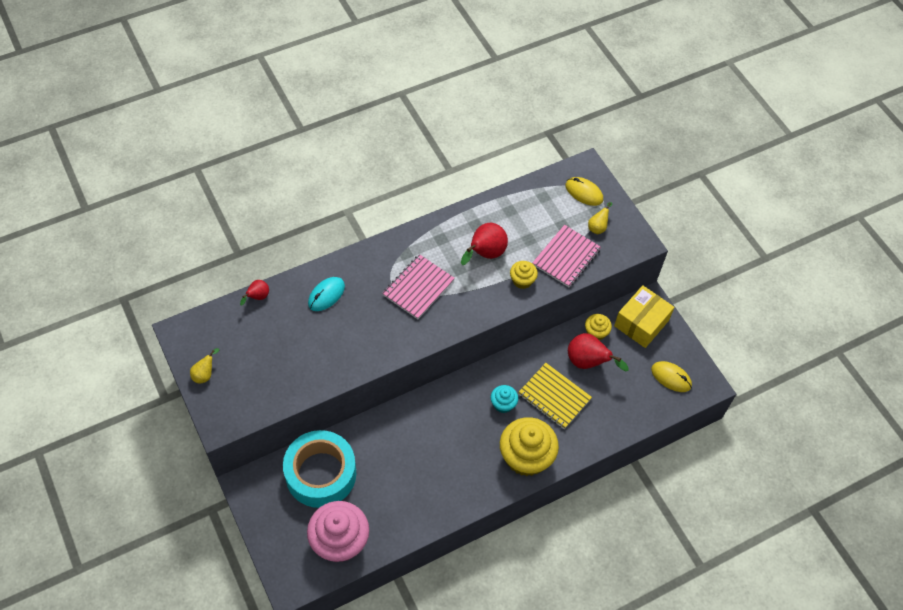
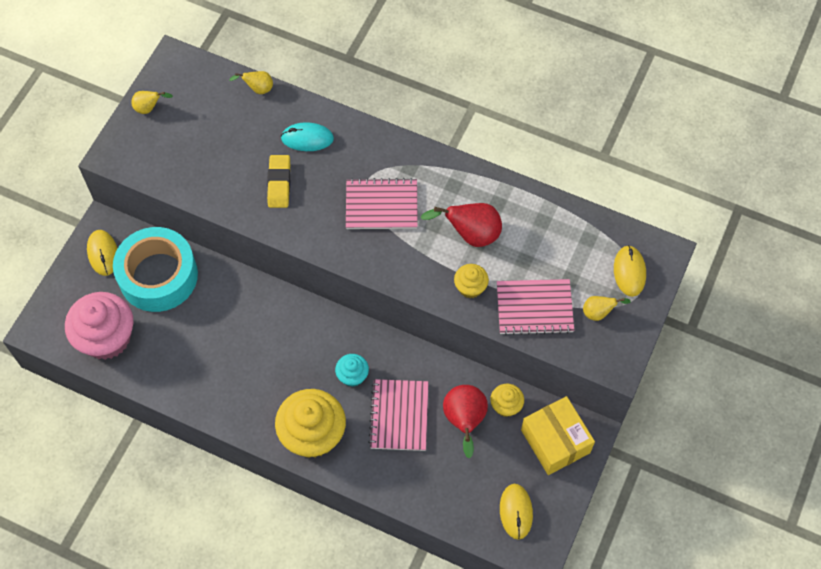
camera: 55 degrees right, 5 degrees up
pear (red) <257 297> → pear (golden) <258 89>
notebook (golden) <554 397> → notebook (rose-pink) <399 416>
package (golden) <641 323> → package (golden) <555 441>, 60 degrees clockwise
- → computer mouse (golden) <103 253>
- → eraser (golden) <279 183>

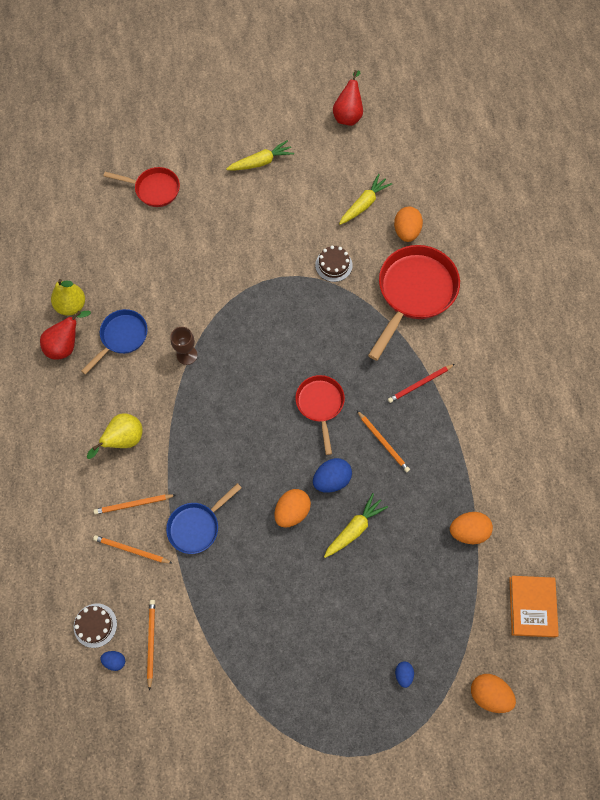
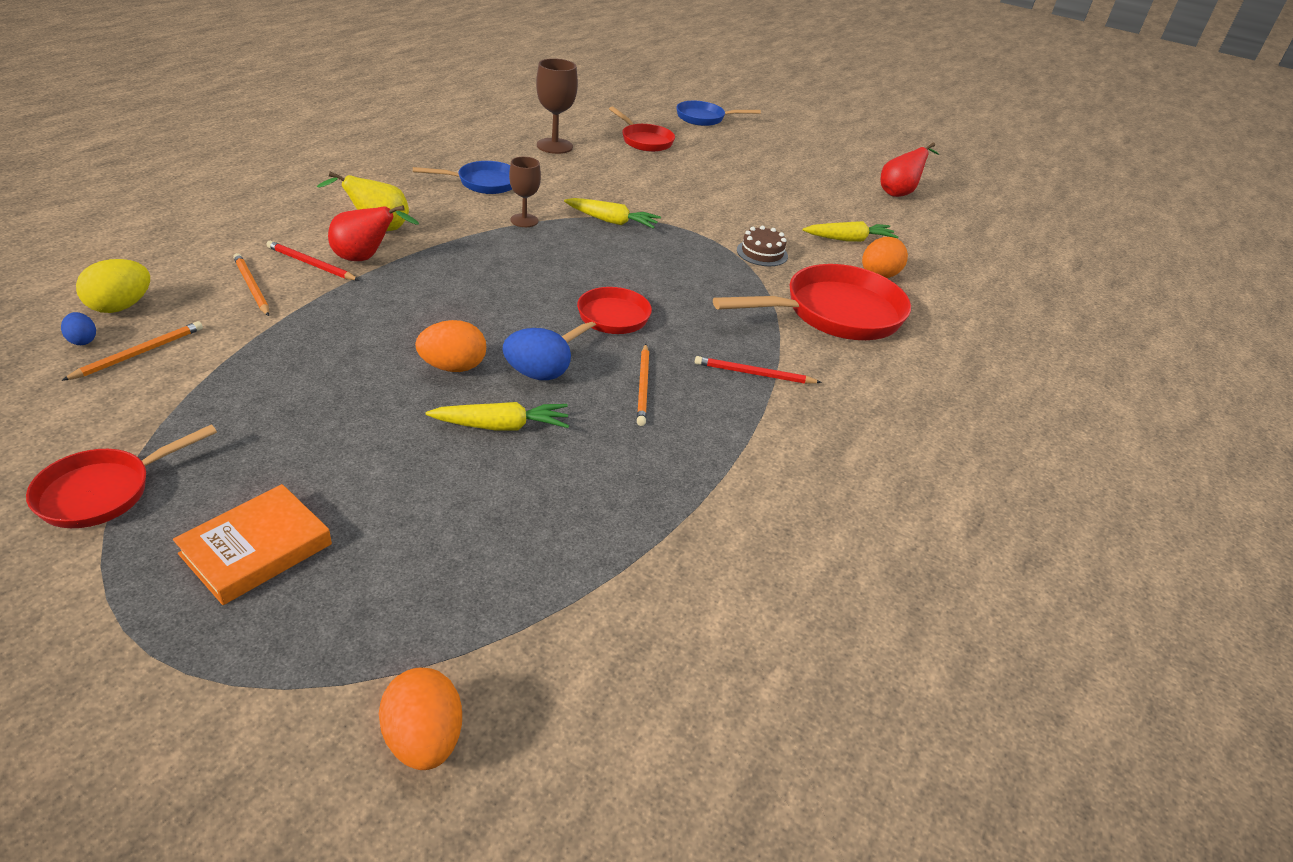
camera: 35 degrees right, 30 degrees down
pear (red) <66 346> → pear (red) <365 258>, move
pear (golden) <71 305> → -
gateau (russet) <95 625> → egg (golden) <121 307>
pencil (bright orange) <133 504> → pencil (red) <311 264>
skillet (blue) <197 526> → skillet (blue) <704 118>, move
toy carrot (golden) <261 162> → toy carrot (golden) <612 221>, move
egg (blue) <403 674> → -
egg (bright orange) <468 531> → -
hardback (bright orange) <532 607> → hardback (bright orange) <256 549>, move
- → skillet (red) <103 491>
- → goblet (russet) <554 146>

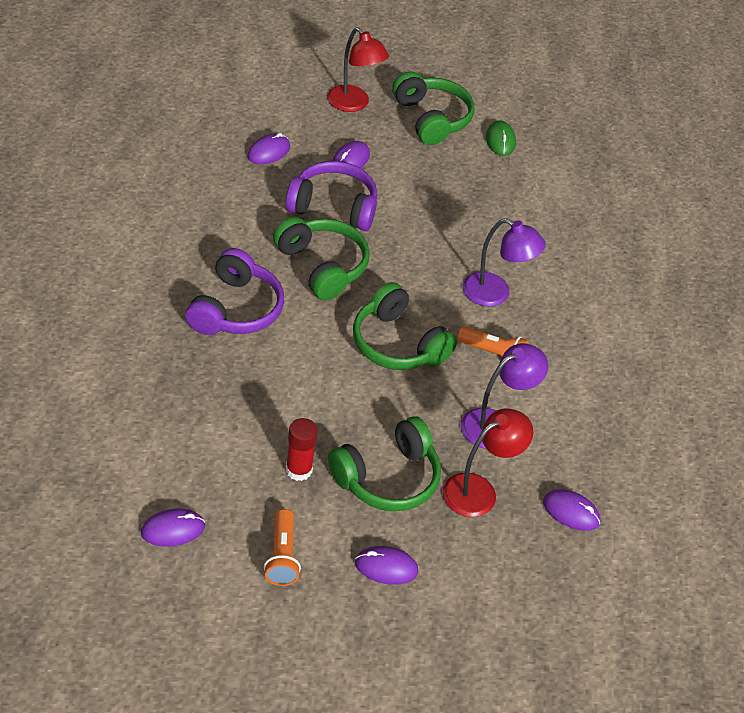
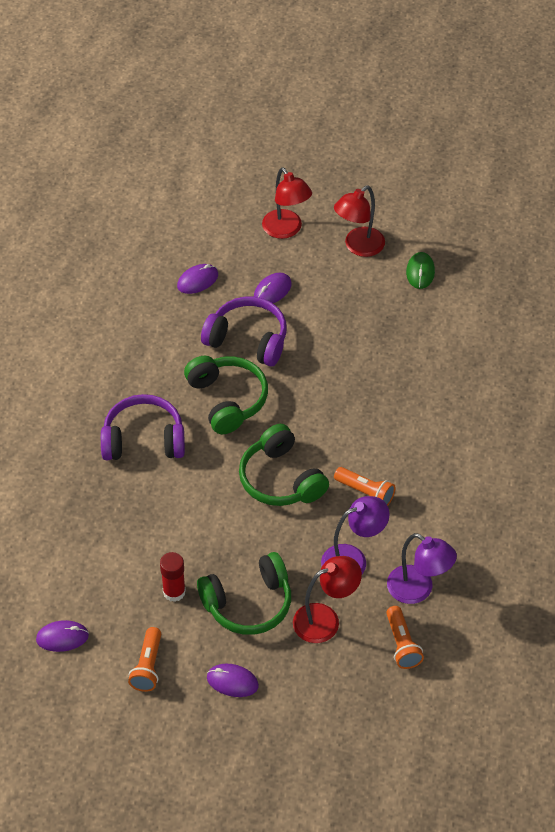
camera: 15 degrees right, 5 degrees up
over-ear headphones (purple) <236 309> → over-ear headphones (purple) <143 439>, 120 degrees counterclockwise
over-ear headphones (leaf-green) <432 118> → desk lamp (red) <358 247>
desk lamp (purple) <495 294> → desk lamp (purple) <418 590>, move
computer mouse (purple) <571 512> → flashlight (bright orange) <402 644>

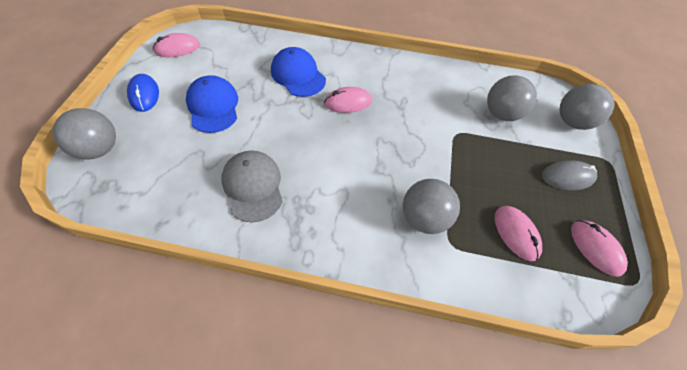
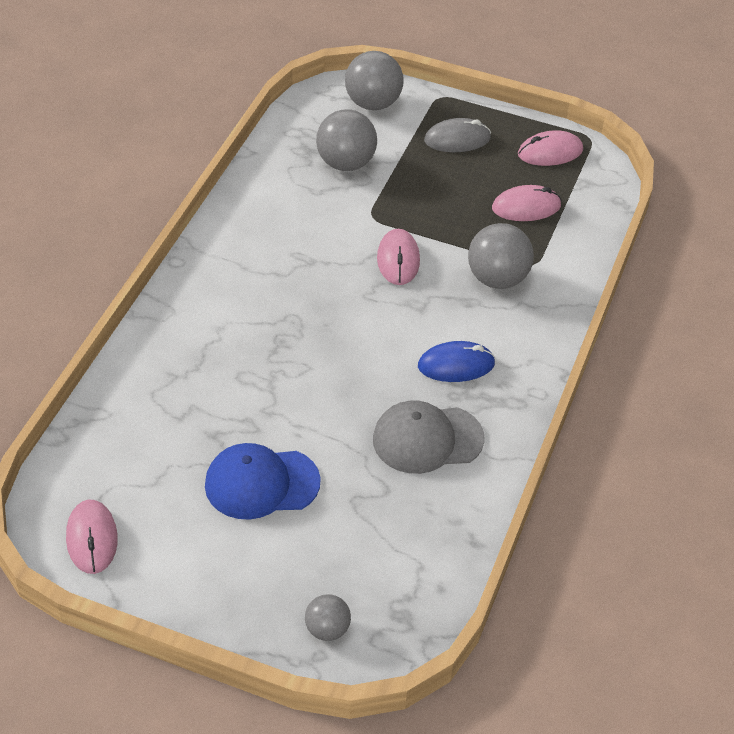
camera: 80 degrees left, 10 degrees down
sphere (gray) <100 149> → sphere (gray) <327 629>, x0.58
computer mouse (blue) <144 94> → computer mouse (blue) <456 365>, move
peaked cap (blue) <298 75> → -
computer mouse (rose-pink) <348 102> → computer mouse (rose-pink) <398 260>, move
computer mouse (gray) <567 177> → computer mouse (gray) <457 139>, 75 degrees clockwise

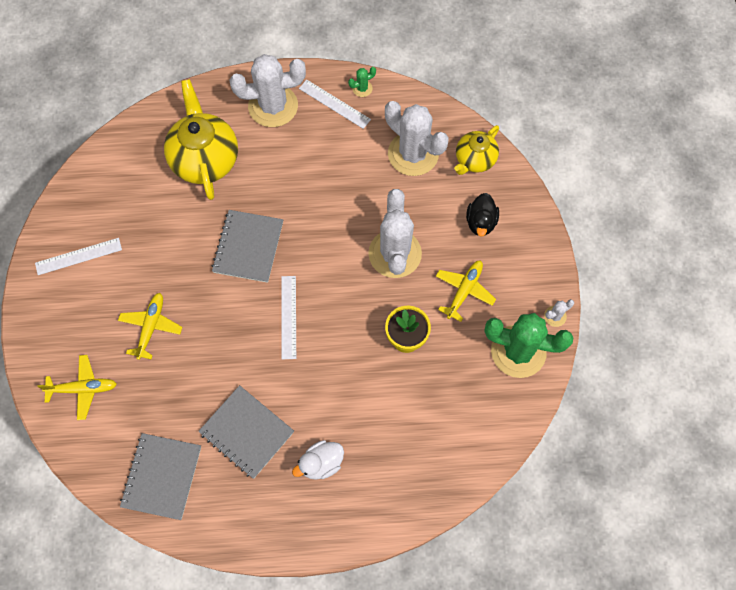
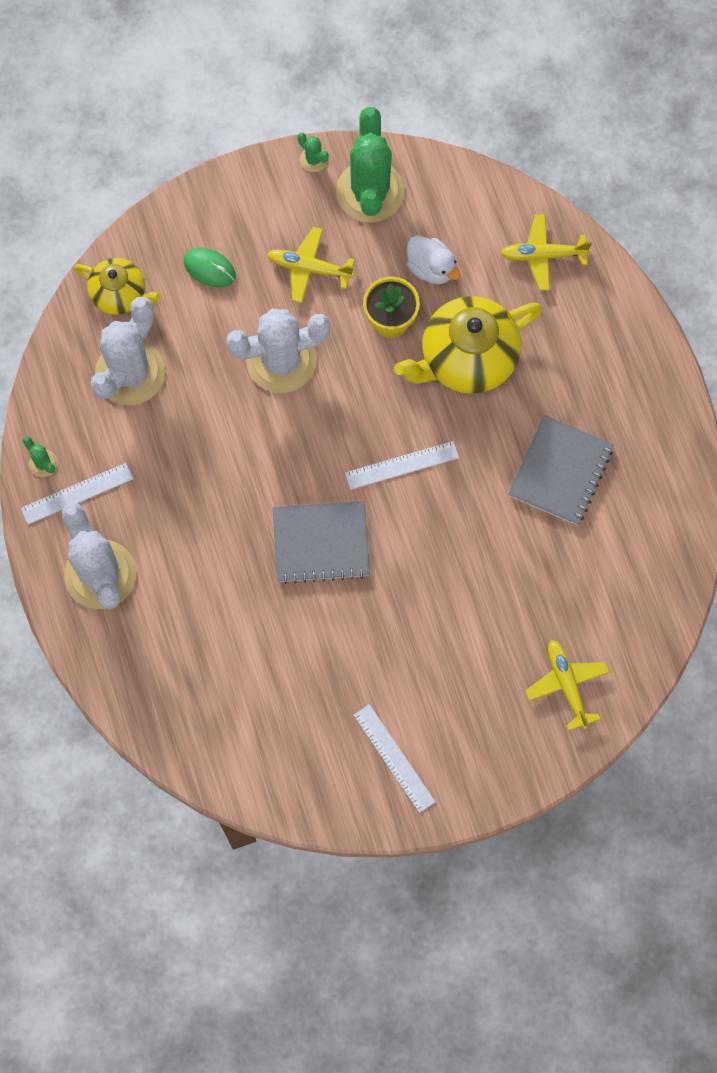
camera: 105 degrees left, 5 degrees up
aeroplane (golden) <151 327> → aeroplane (golden) <543 255>, move
notebook (gray) <162 476> → -
china teapot (golden) <205 159> → china teapot (golden) <466 359>, move
rubber duck (white) <321 463> → rubber duck (white) <431 268>, move
straightedge (white) <334 104> → straightedge (white) <77 493>, 45 degrees clockwise
rubber duck (jet-black) <480 222> → computer mouse (leaf-green) <209 268>
cactus (white) <555 316> → cactus (leaf-green) <313 159>

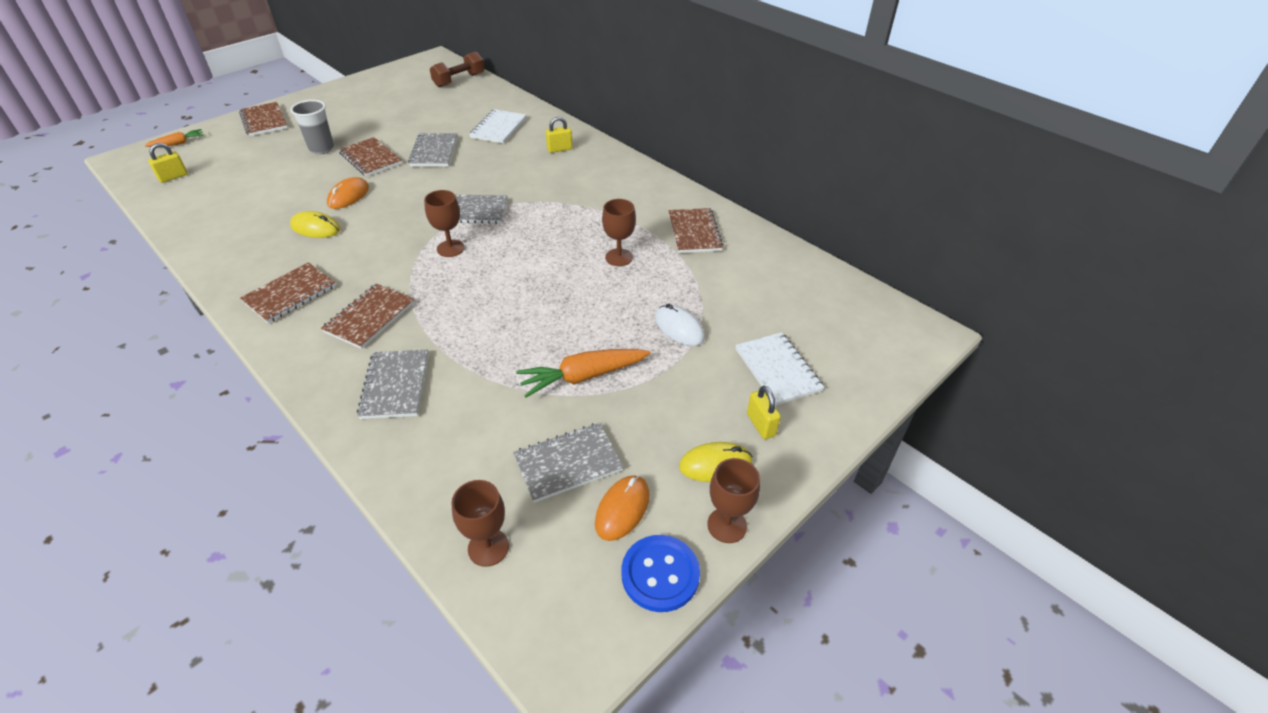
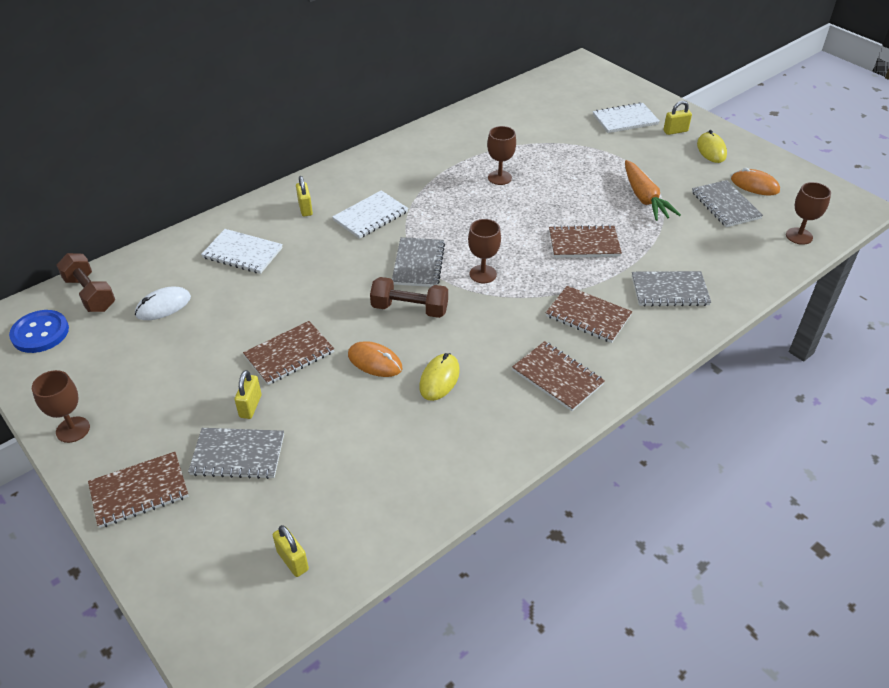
camera: 85 degrees left, 0 degrees up
toy carrot (bright orange) <178 143> → -
beaker (gray) <321 149> → lock (golden) <250 406>
notebook (gray) <434 152> → notebook (gray) <238 455>, move
sewing button (blue) <660 574> → sewing button (blue) <40 333>, move
computer mouse (white) <679 328> → computer mouse (white) <163 306>, move
notebook (russet) <694 232> → notebook (russet) <584 244>, move
goblet (russet) <727 525> → goblet (russet) <73 429>, move
- → notebook (white) <370 216>
- → free weight (russet) <409 309>

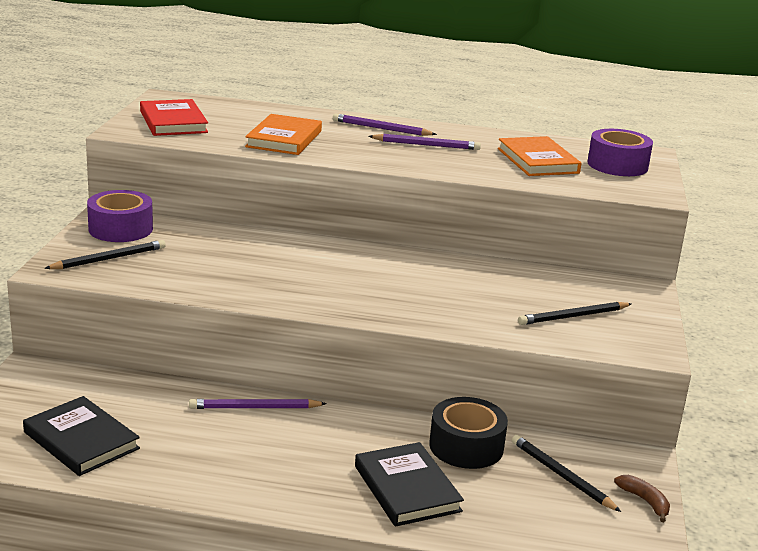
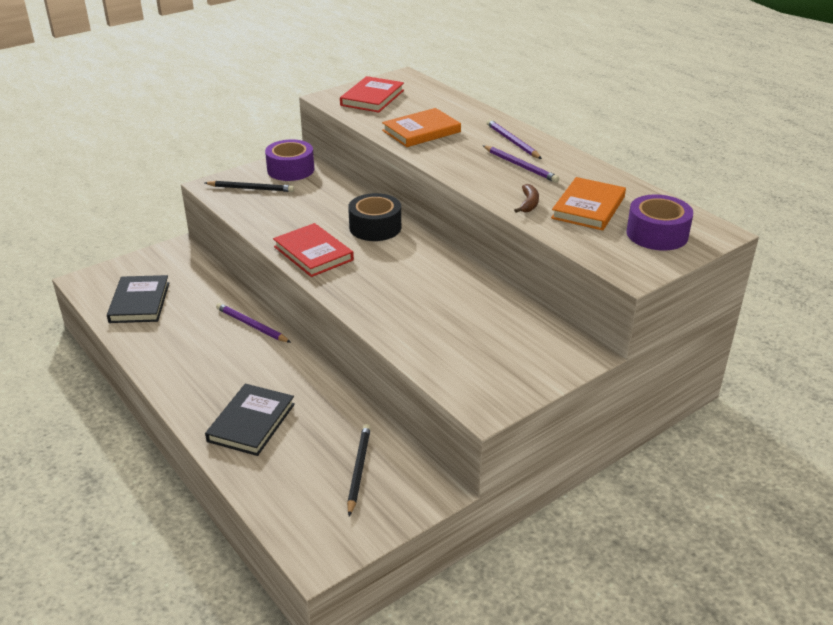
camera: 45 degrees right, 10 degrees up
tape (jet-black) <466 446> → tape (jet-black) <375 227>, move
pencil (jet-black) <573 316> → -
toy banana (russet) <645 501> → toy banana (russet) <528 204>, move
- → hardback (red) <313 253>

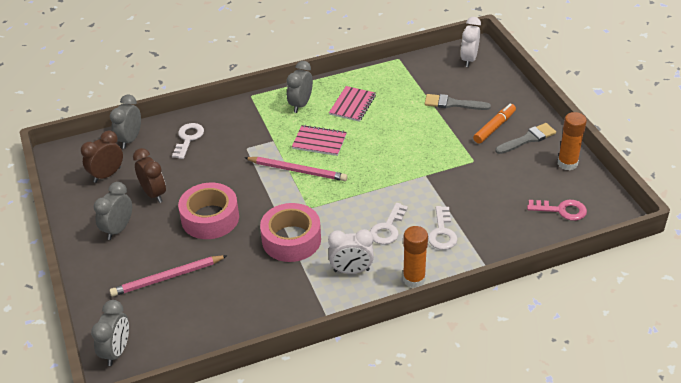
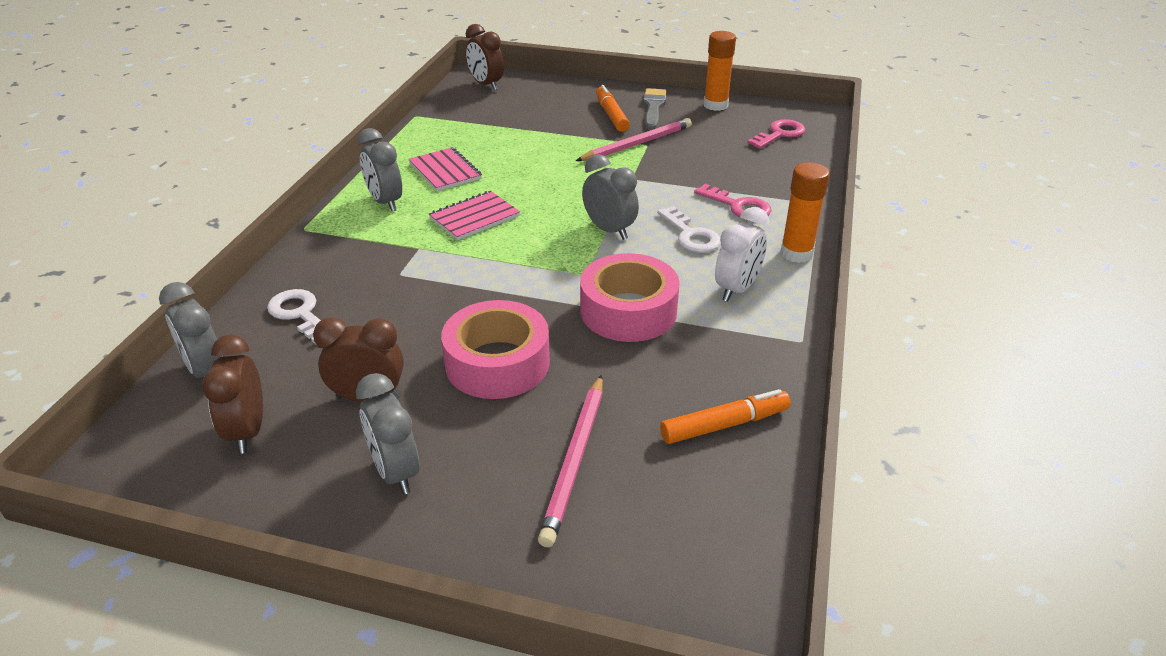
camera: 55 degrees left, 5 degrees down
clock (gray) <117 351> → clock (gray) <609 230>, move
pencil (rose-pink) <297 170> → pencil (rose-pink) <637 144>, move
paint brush (gray) <453 104> → -
door key (white) <442 232> → door key (rose-pink) <738 206>
clock (white) <469 59> → clock (russet) <486 85>
- → marker (bright orange) <724 425>

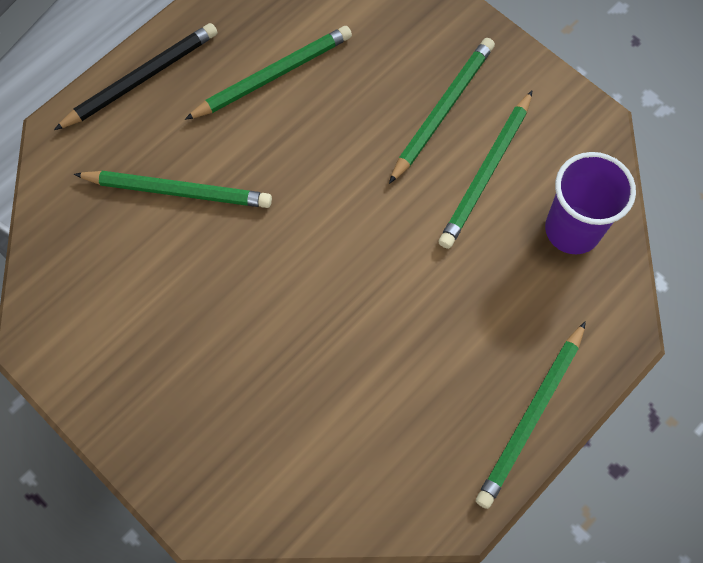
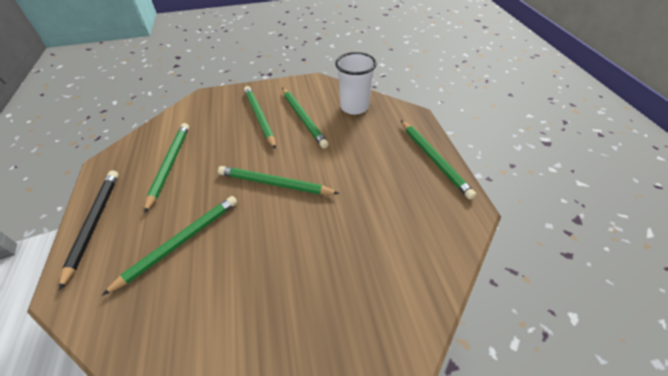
camera: 55 degrees left, 20 degrees down
beaker (purple) <572 230> → beaker (white) <354 107>
- → pencil (leaf-green) <275 183>

